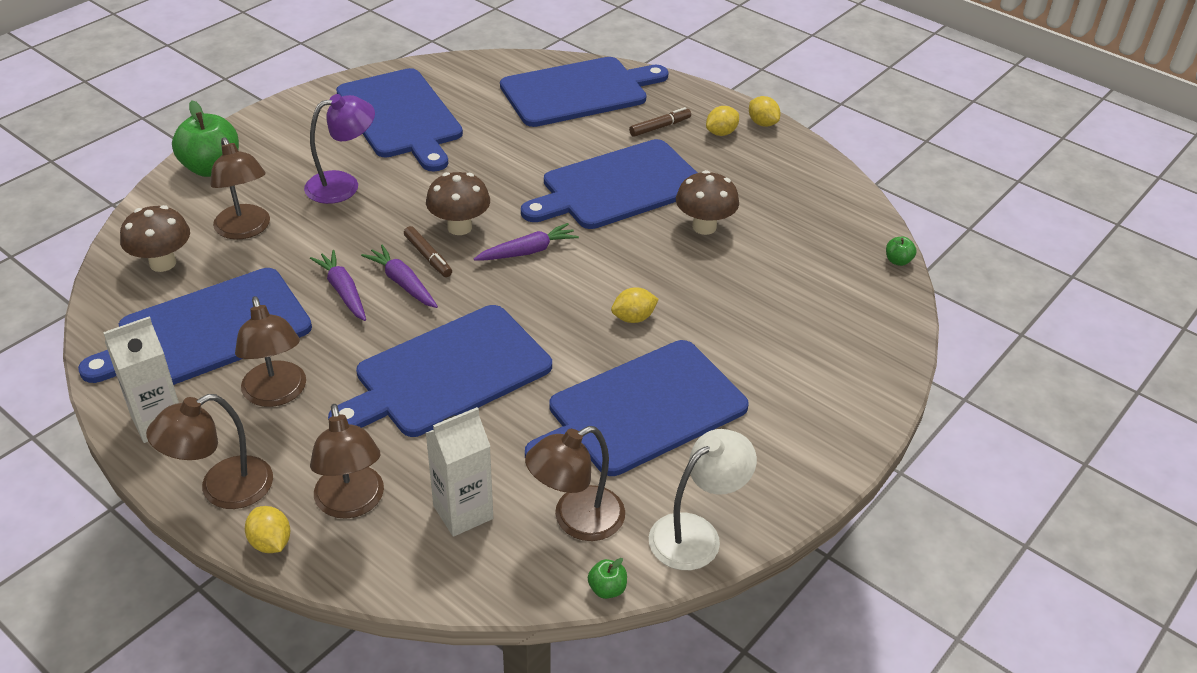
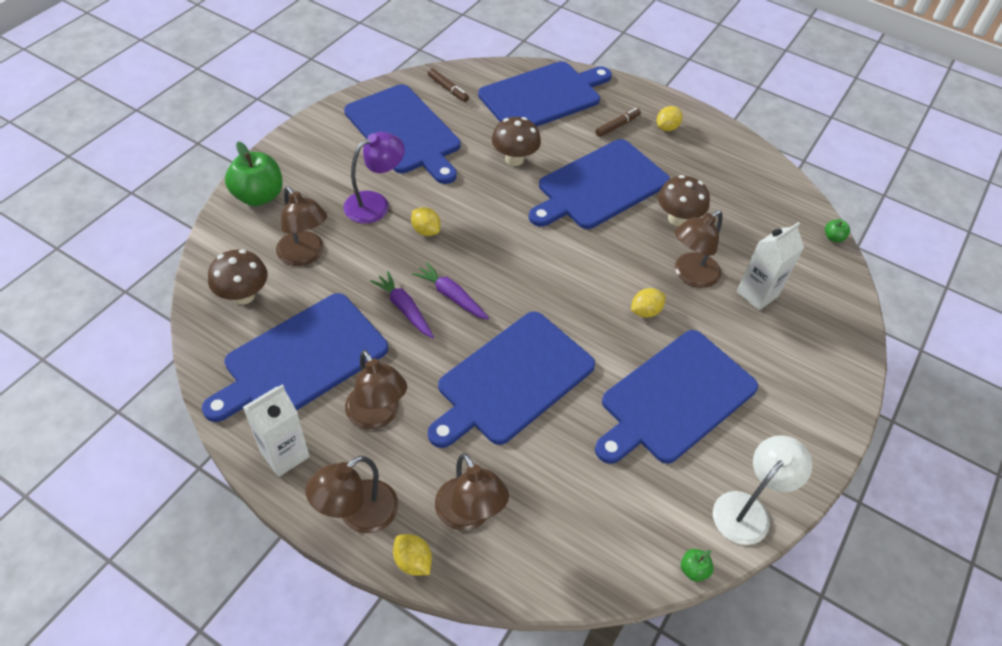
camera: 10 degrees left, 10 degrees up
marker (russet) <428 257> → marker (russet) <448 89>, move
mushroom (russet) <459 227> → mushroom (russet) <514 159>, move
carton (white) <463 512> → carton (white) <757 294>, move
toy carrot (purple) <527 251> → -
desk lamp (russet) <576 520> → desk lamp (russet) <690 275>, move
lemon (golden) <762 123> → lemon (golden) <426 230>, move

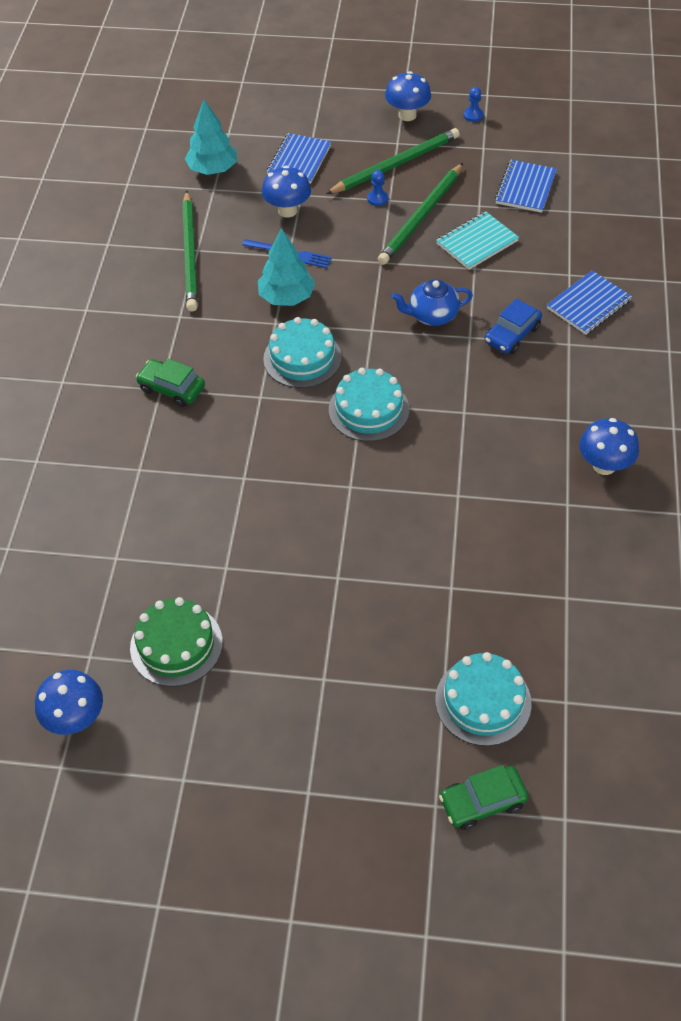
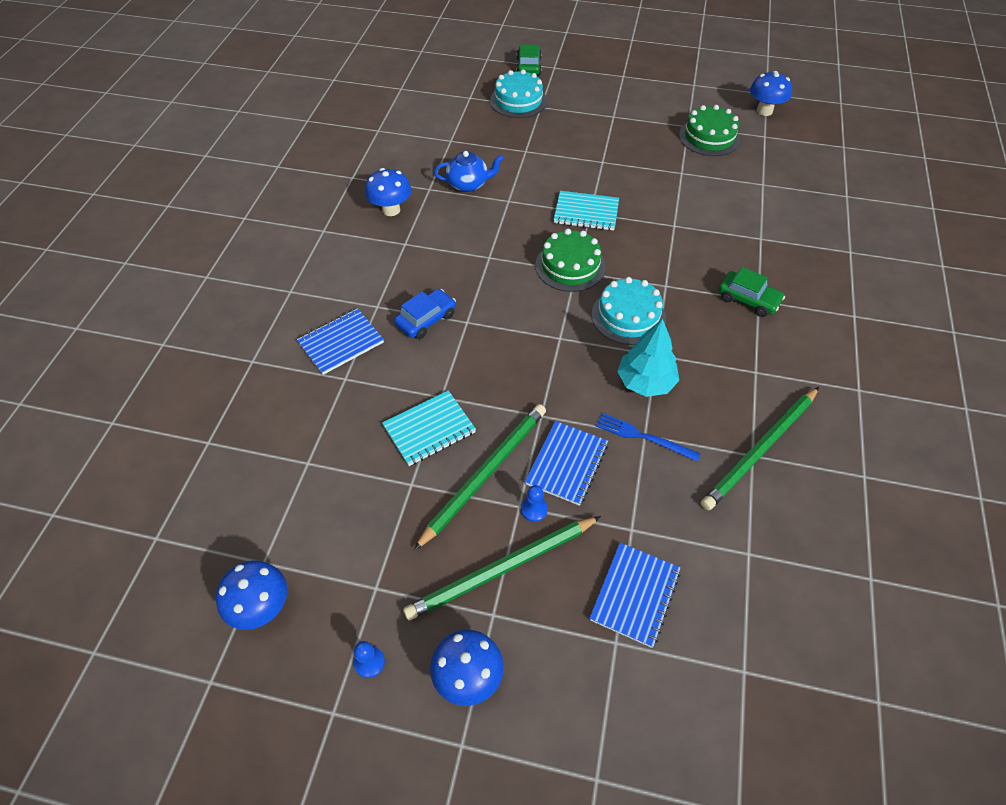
camera: 175 degrees left, 0 degrees up
pencil (leaf-green) <190 254> → pencil (leaf-green) <760 450>, 135 degrees counterclockwise
fir tree (aqua) <213 169> → -
mushroom (blue) <287 210> → mushroom (blue) <262 607>, move
gateau (aqua) <369 409> → gateau (leaf-green) <570 266>
china teapot (blue) <432 315> → china teapot (blue) <468 184>, move
toy car (leaf-green) <482 802> → toy car (leaf-green) <528 67>, 75 degrees counterclockwise
notebook (blue) <525 188> → notebook (blue) <567 464>, move
- → notebook (aqua) <586 213>

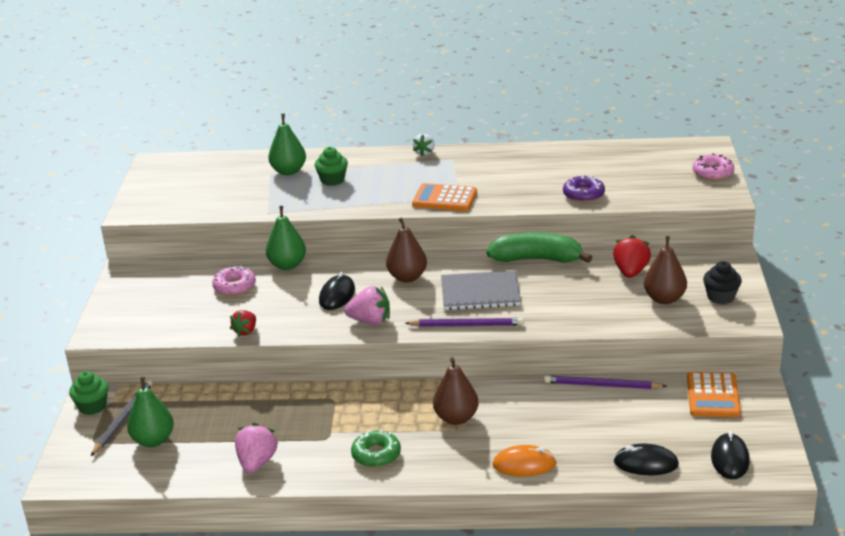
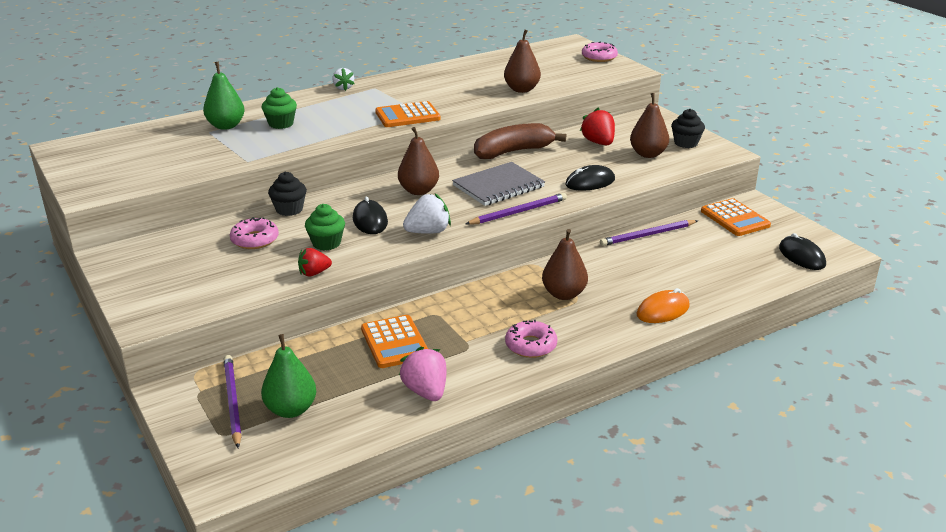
camera: 35 degrees left, 0 degrees up
cupcake (leaf-green) <92 406> → cupcake (leaf-green) <326 243>, move
pencil (gray) <123 419> → pencil (purple) <232 401>
berry (red) <245 331> → berry (red) <314 273>, 75 degrees clockwise
pear (leaf-green) <287 265> → cupcake (jet-black) <289 209>
berry (rose-pink) <370 321> → berry (white) <428 232>
glazed donut (leaf-green) <376 455> → glazed donut (rose-pink) <530 345>
toy banana (leaf-green) <537 259> → toy banana (russet) <513 151>
glazed donut (purple) <583 194> → pear (russet) <521 89>
computer mouse (jet-black) <646 463> → computer mouse (jet-black) <590 182>, move
- → calculator (bright orange) <394 342>

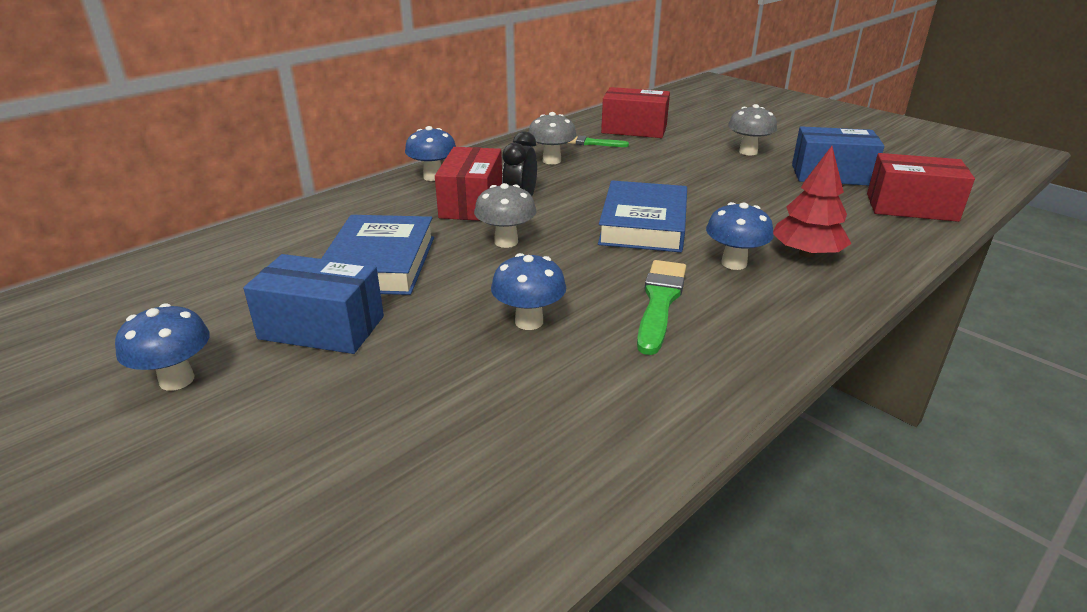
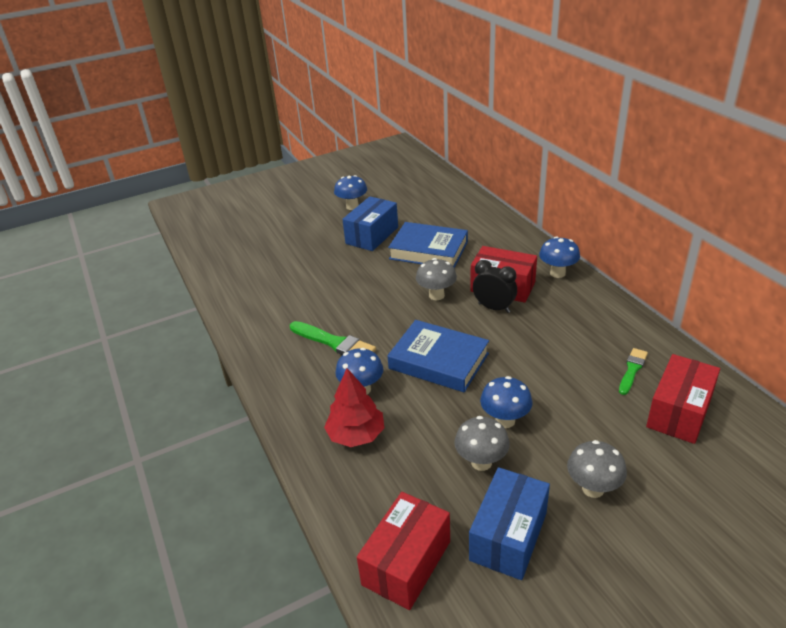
camera: 110 degrees right, 5 degrees up
mushroom (blue) <529 321> → mushroom (blue) <505 420>, move
mushroom (gray) <551 160> → mushroom (gray) <481 462>, move

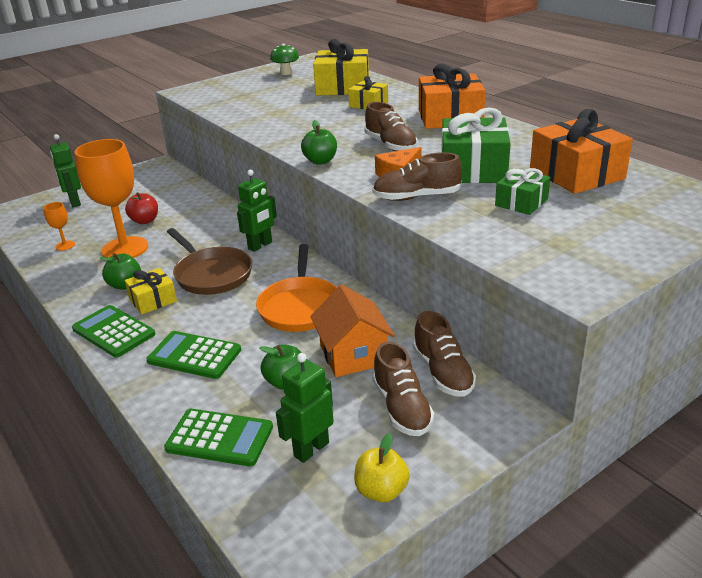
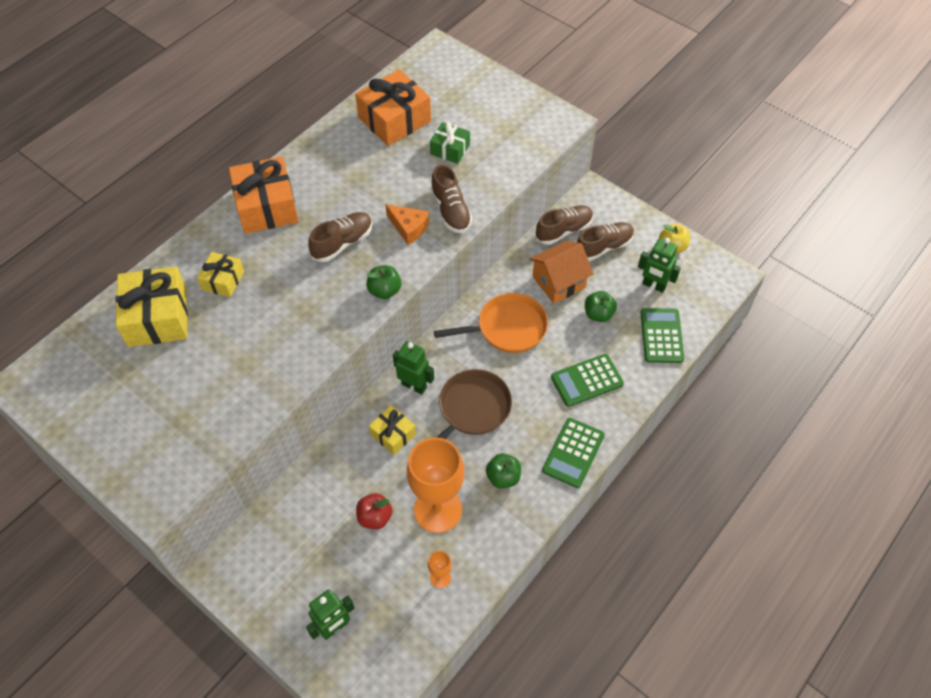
camera: 105 degrees left, 25 degrees up
wrapped gift (golden) <153 300> → wrapped gift (golden) <393 434>, move
calculator (leaf-green) <194 356> → calculator (leaf-green) <587 381>, 60 degrees clockwise
mushroom (leaf-green) <286 73> → -
wrapped gift (leaf-green) <473 169> → -

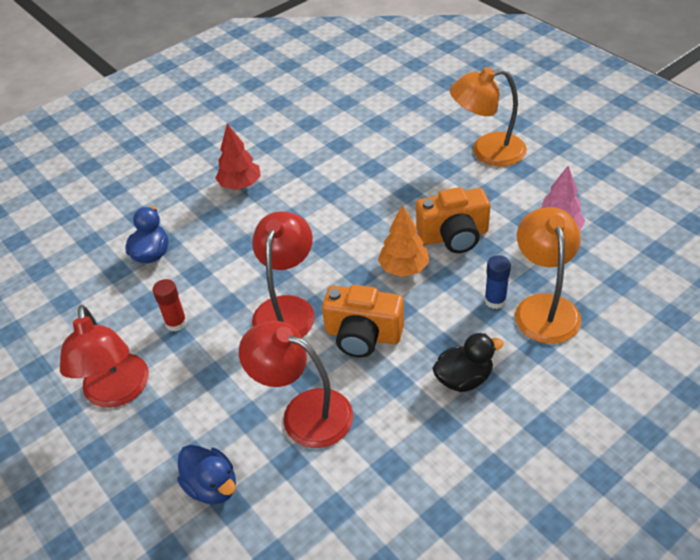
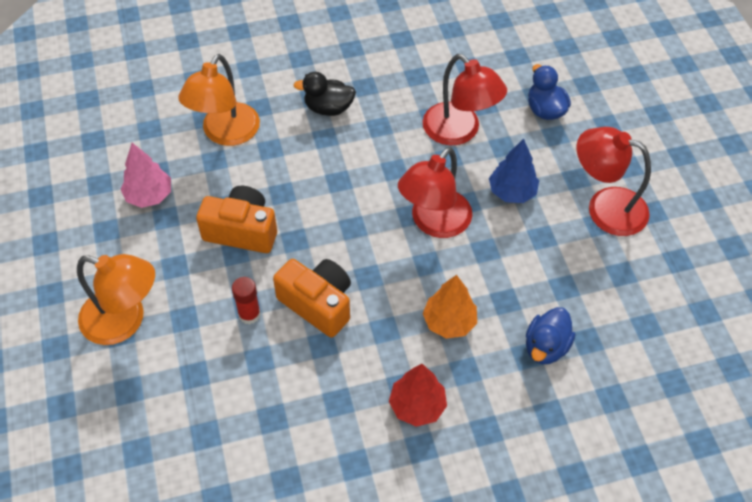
camera: 160 degrees left, 10 degrees up
desk lamp (red) <117 392> → desk lamp (red) <605 207>, 75 degrees counterclockwise
glue stick (red) <176 323> → glue stick (red) <249 314>, move
camera (bright orange) <363 335> → camera (bright orange) <318 304>, move
fir tree (bright orange) <404 268> → fir tree (bright orange) <449 322>, move
glue stick (blue) <495 300> → -
- → fir tree (blue) <512 192>

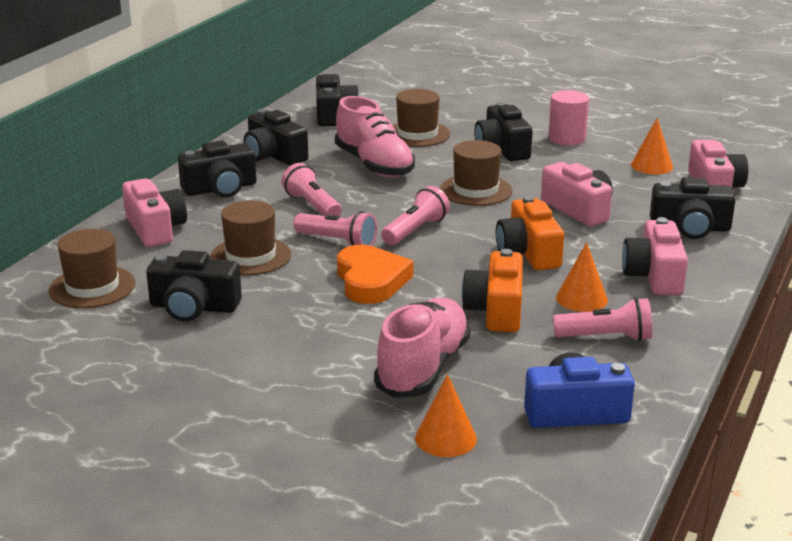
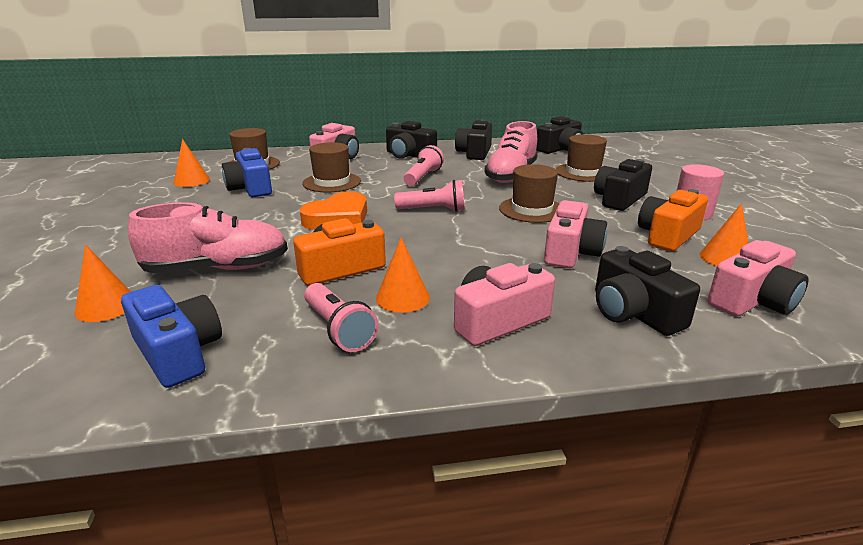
camera: 55 degrees right, 0 degrees up
camera (jet-black) <194 307> → camera (blue) <250 188>
flashlight (rose-pink) <337 242> → -
camera (bright orange) <528 252> → camera (bright orange) <667 235>, move
- → cone shape (bright orange) <191 181>

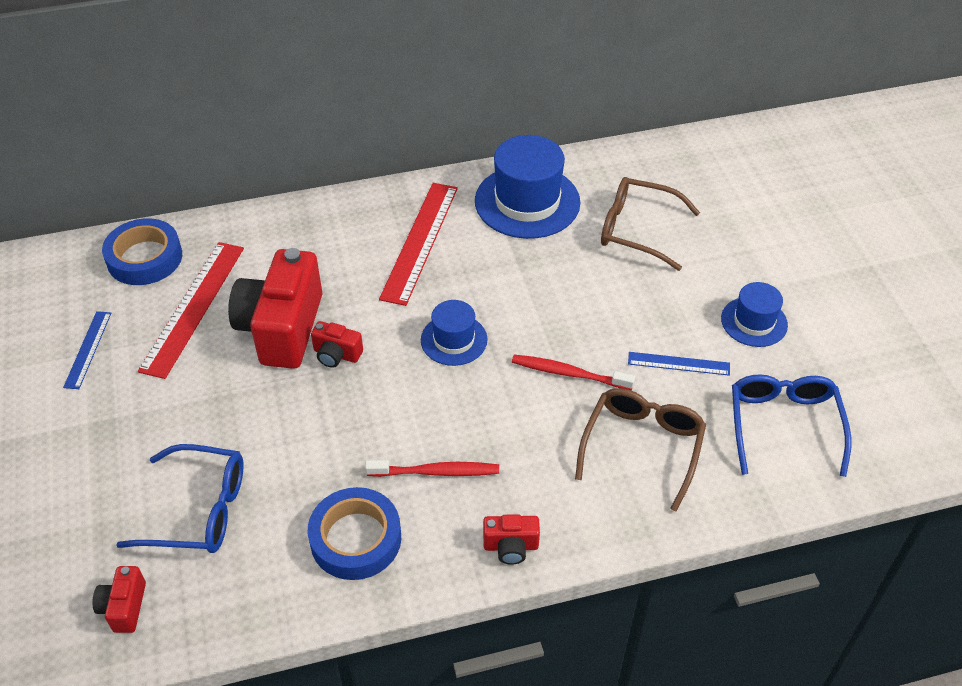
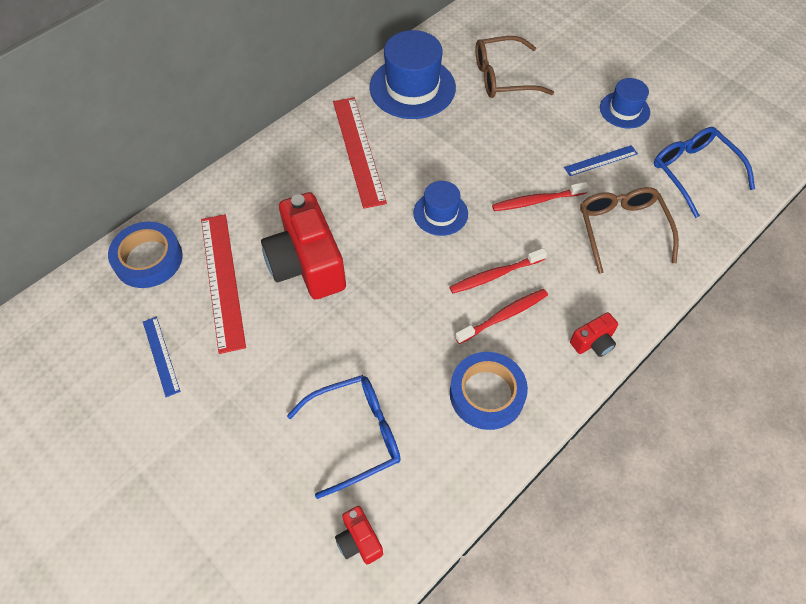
camera: 30 degrees left, 10 degrees up
camera (red) <336 354> → -
- → toothbrush (red) <495 275>

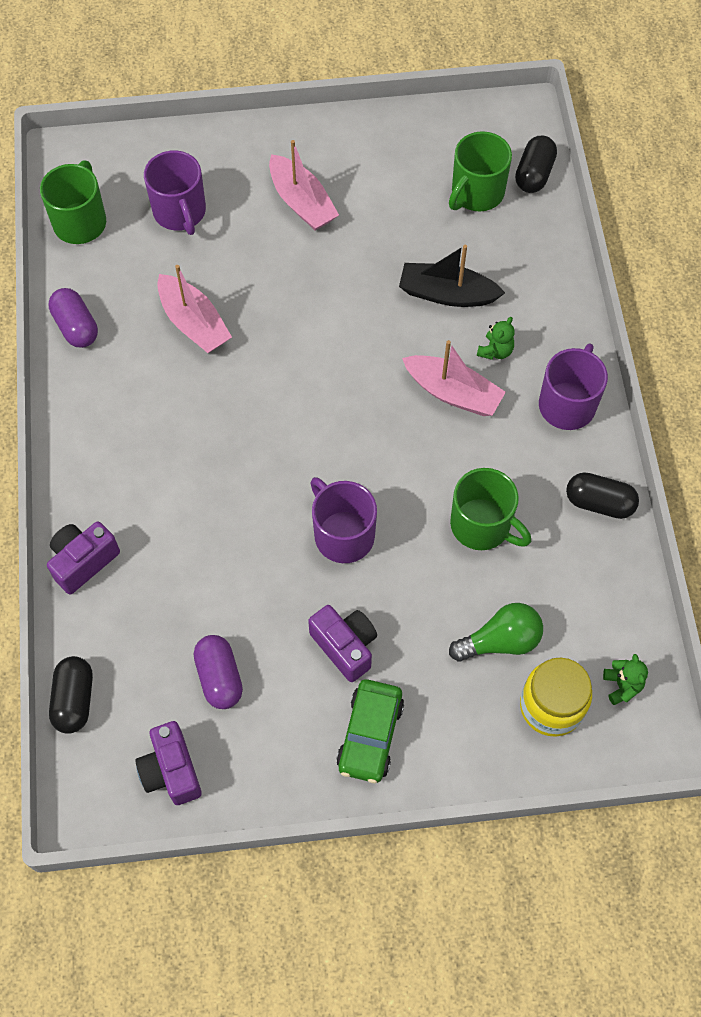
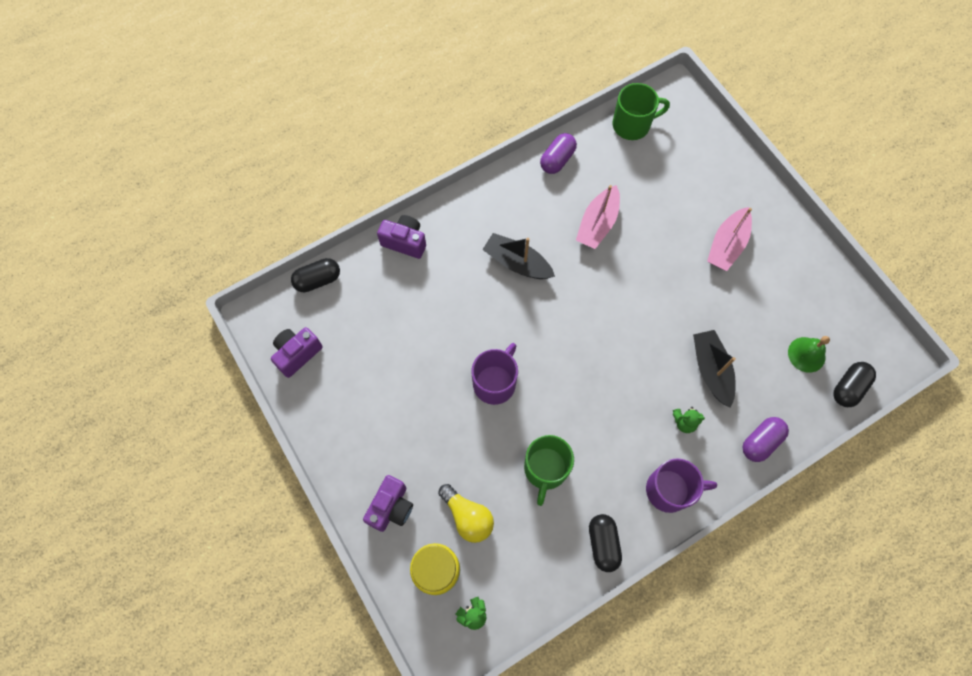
camera: 65 degrees right, 5 degrees up
mug (purple) <180 212> → -
pill (purple) <219 677> → pill (purple) <760 442>, move
camera (purple) <345 646> → camera (purple) <391 507>, move
toy car (leaf-green) <370 735> → -
toy boat (rose-pink) <453 393> → -
mug (leaf-green) <476 193> → bell (leaf-green) <806 354>
light bulb (leaf-green) <500 641> → light bulb (golden) <468 517>
pill (jet-black) <534 174> → pill (jet-black) <848 388>, 45 degrees counterclockwise
- → toy boat (jet-black) <517 263>

